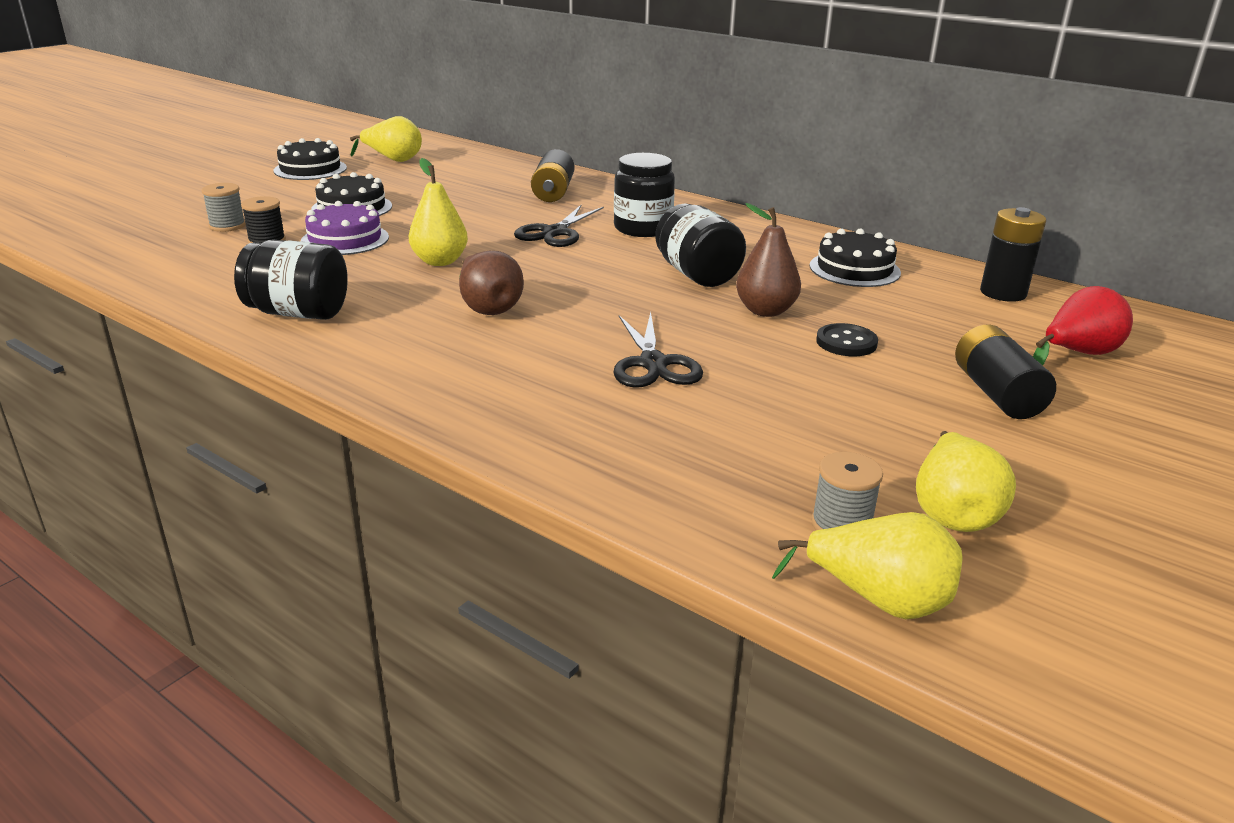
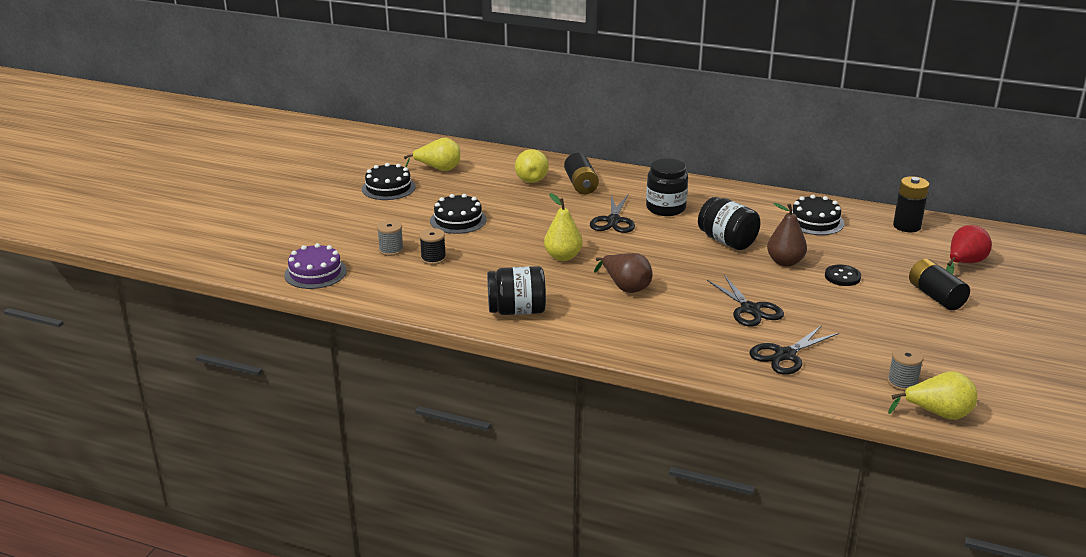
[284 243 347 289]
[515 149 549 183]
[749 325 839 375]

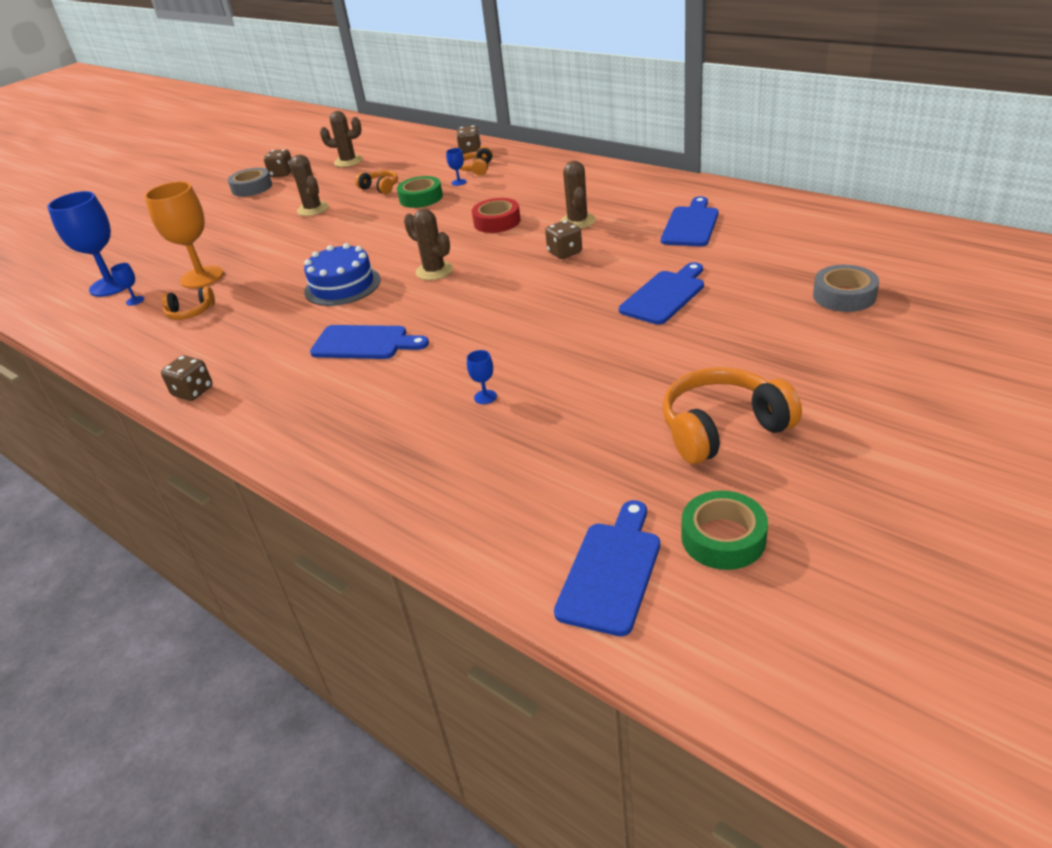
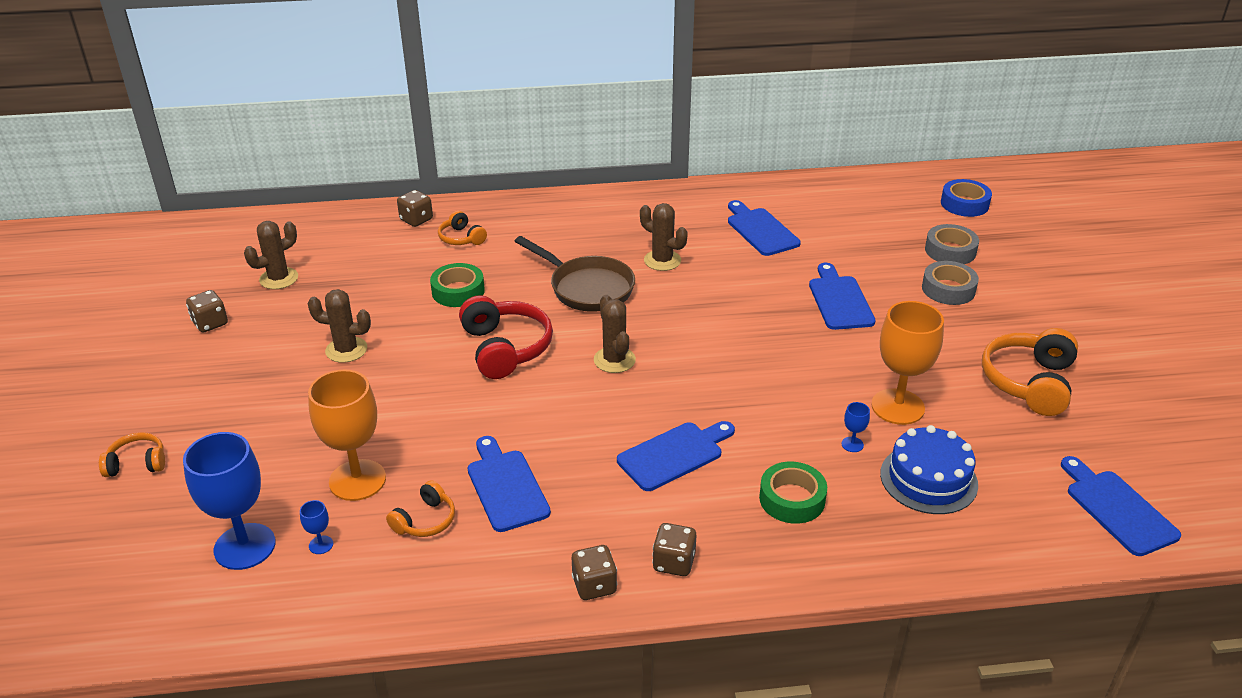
[922 261 979 305]
[880 425 978 514]
[99 432 165 477]
[594 295 636 373]
[446 148 467 186] (first image)
[515 236 635 312]
[652 523 696 576]
[759 462 827 524]
[459 295 553 379]
[468 436 551 532]
[871 301 944 425]
[941 179 992 217]

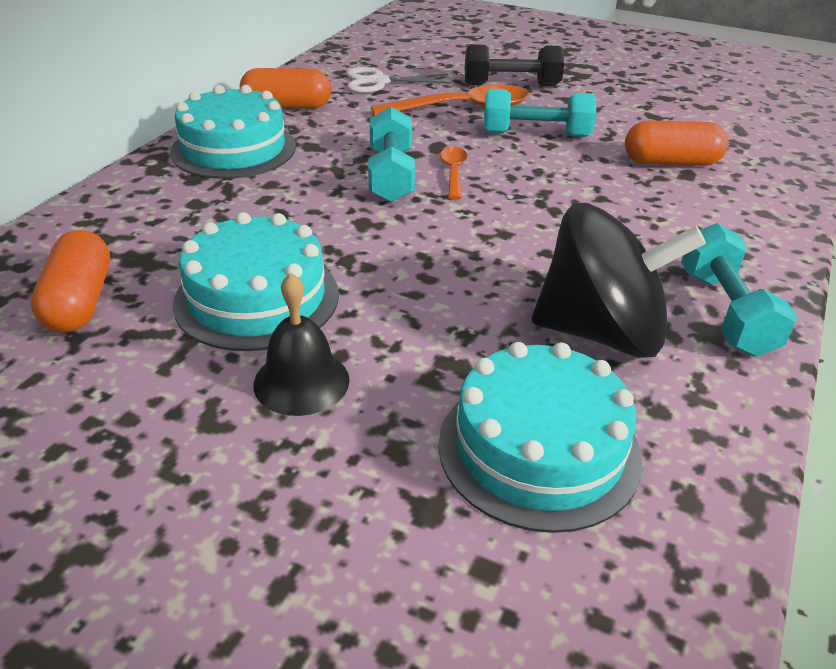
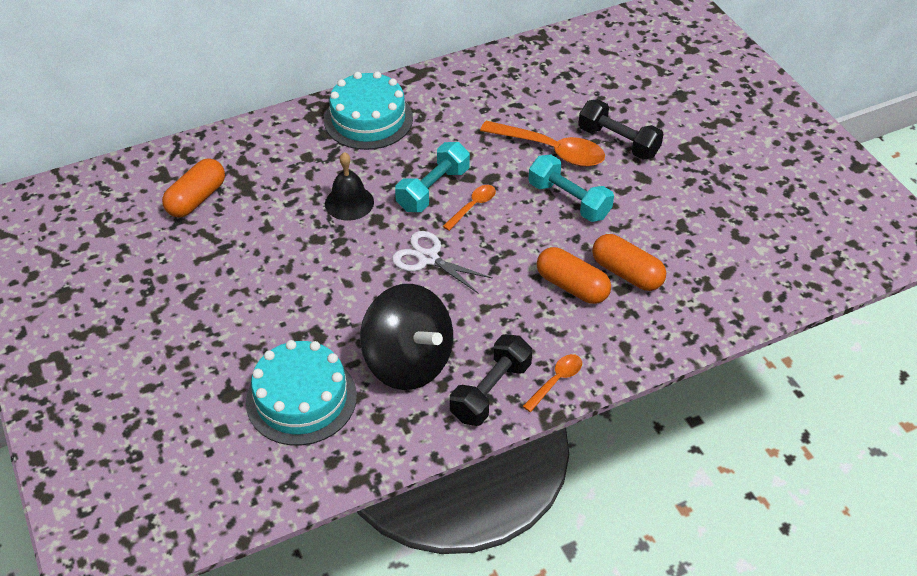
[173 212 339 351] (first image)
[537 247 611 304]
[325 152 374 221]
[392 231 493 294]
[450 334 532 426]
[523 354 582 412]

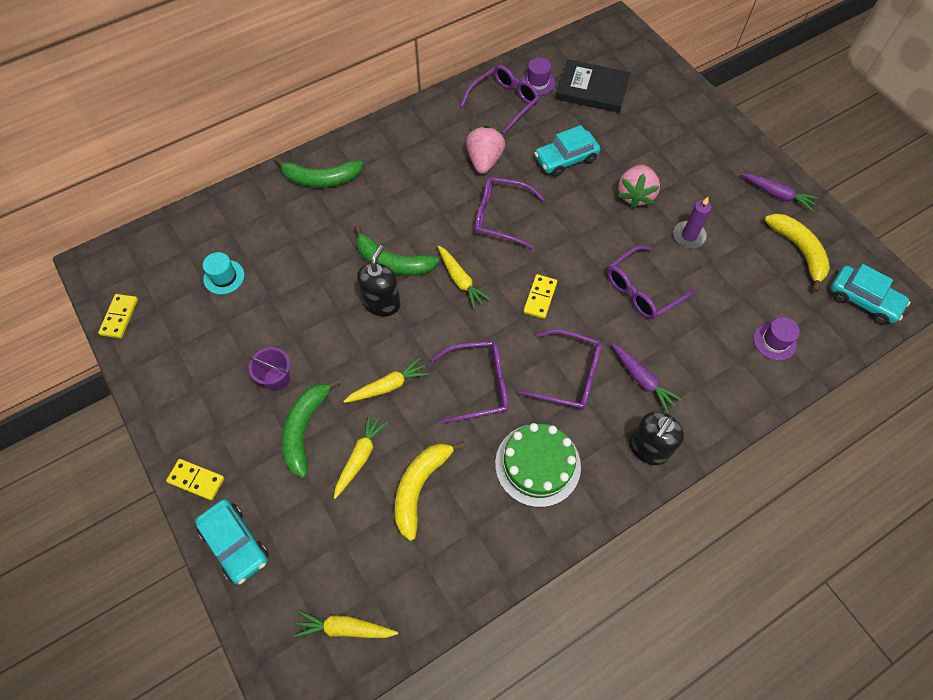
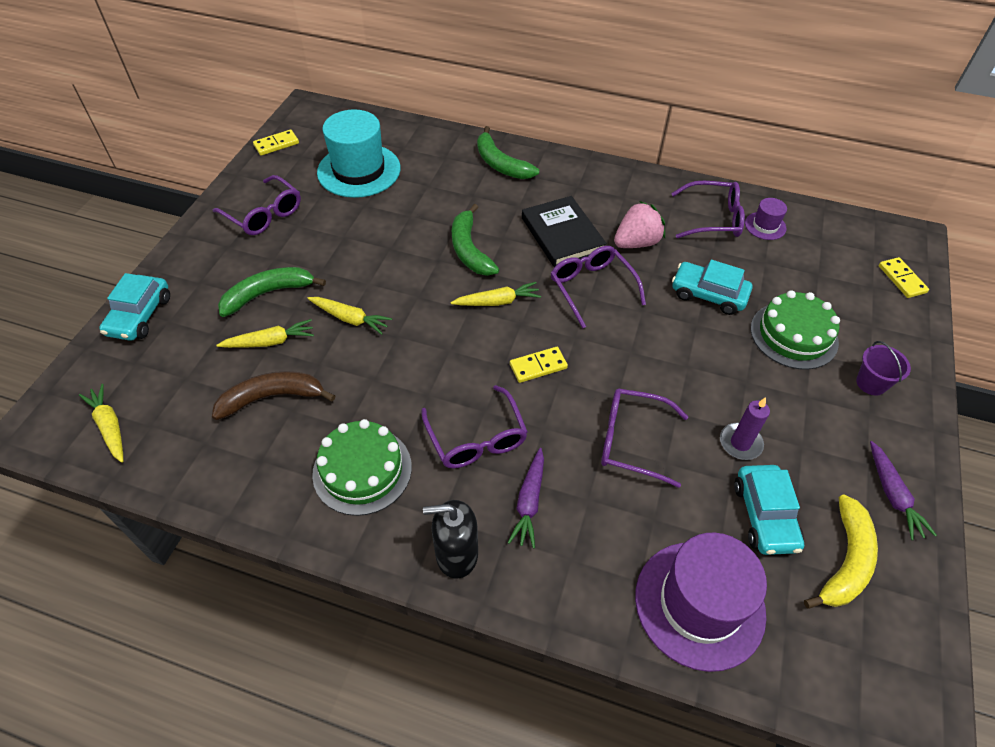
[879 257 929 298]
[317 109 401 198]
[856 341 911 395]
[357 245 400 317] (first image)
[212 371 335 420]
[213 175 301 235]
[451 282 541 306]
[522 196 607 267]
[617 165 660 209] (first image)
[635 533 767 672]
[734 465 804 555]
[751 290 840 370]

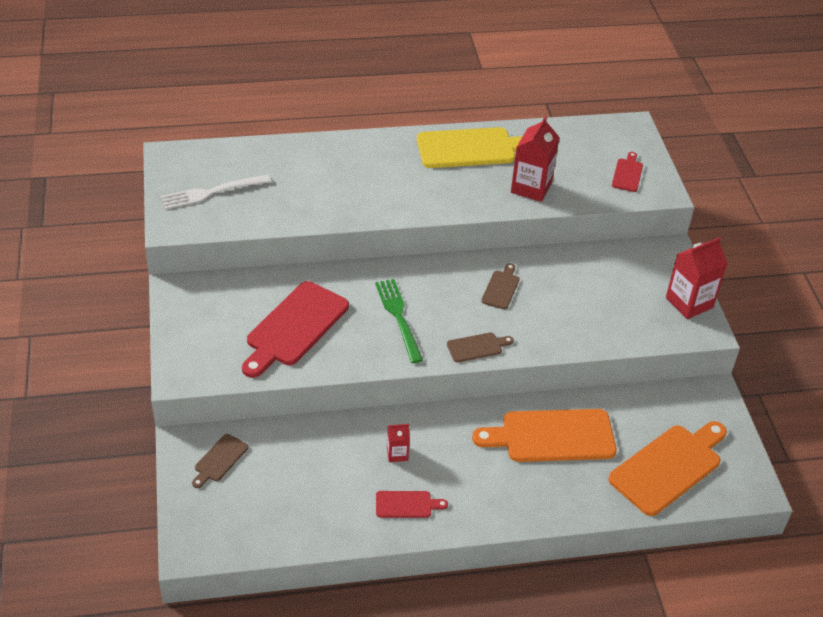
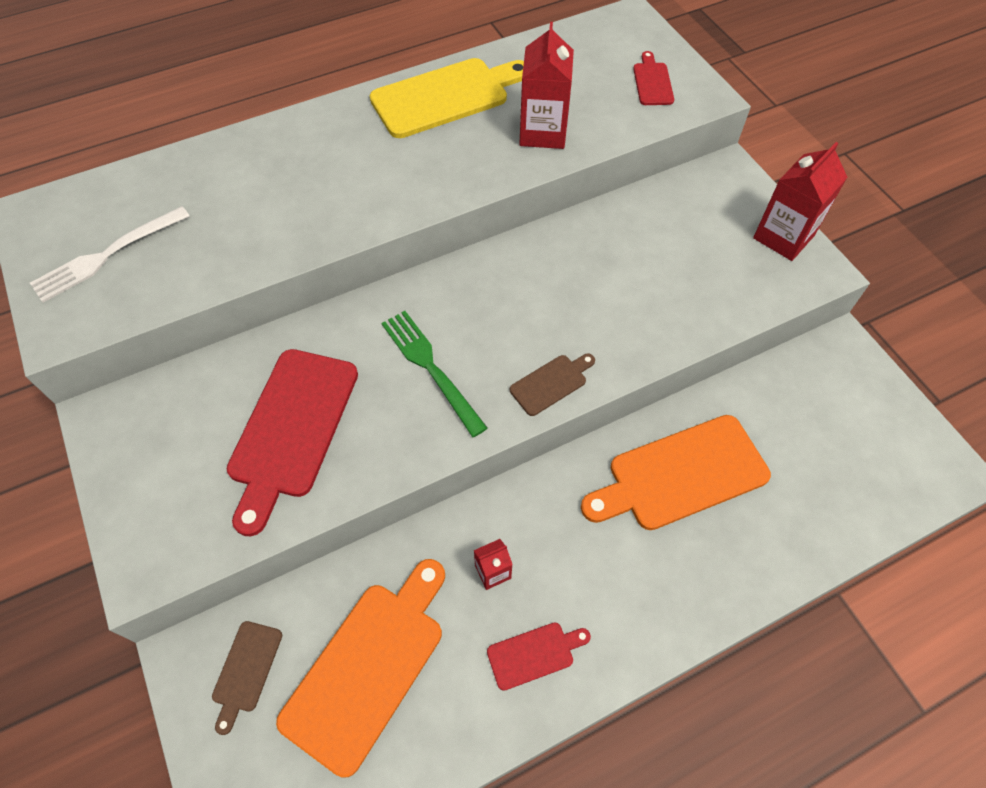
[481 263 520 309] (first image)
[276 559 445 778]

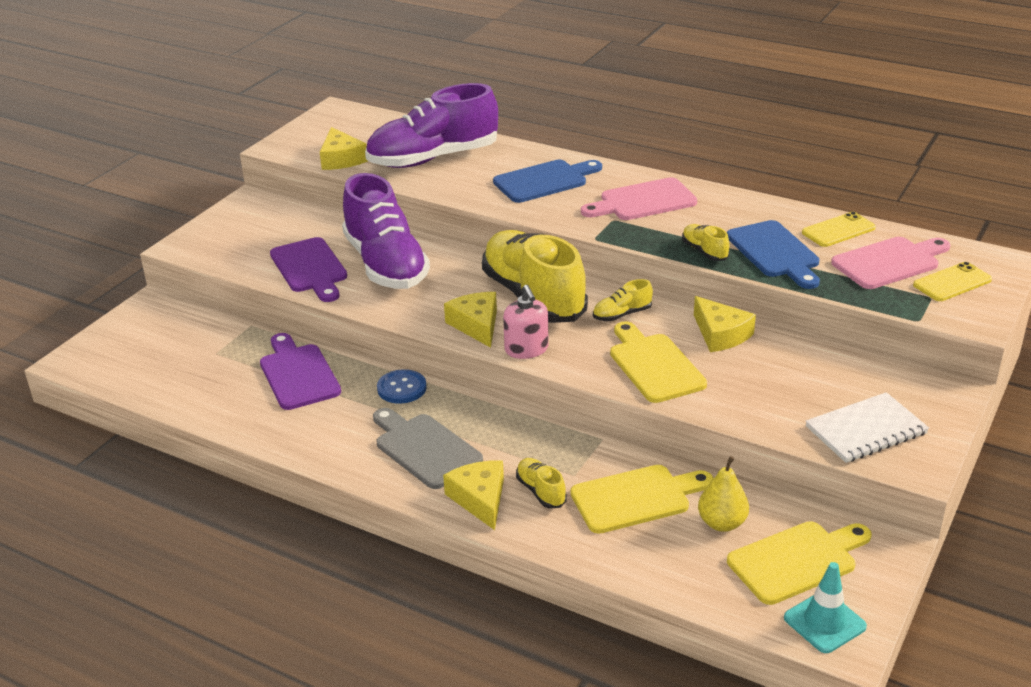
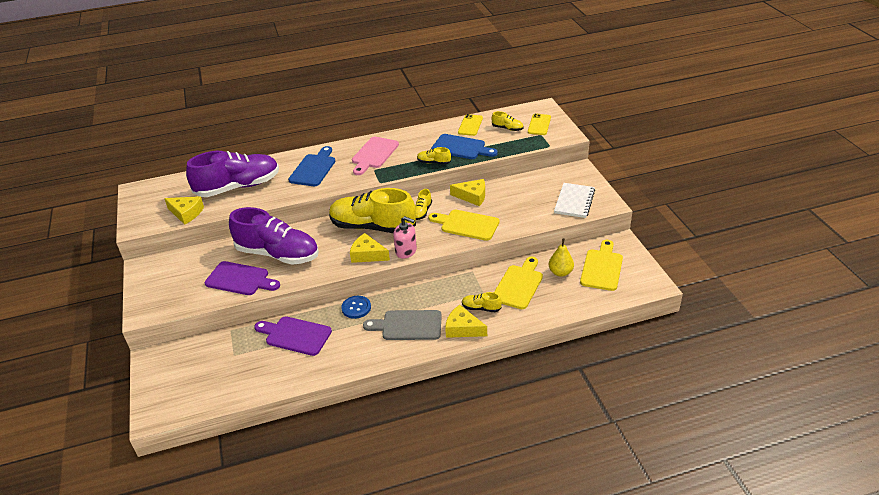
[186 151 279 197]
[784 562 867 653] (first image)
[491 111 523 131]

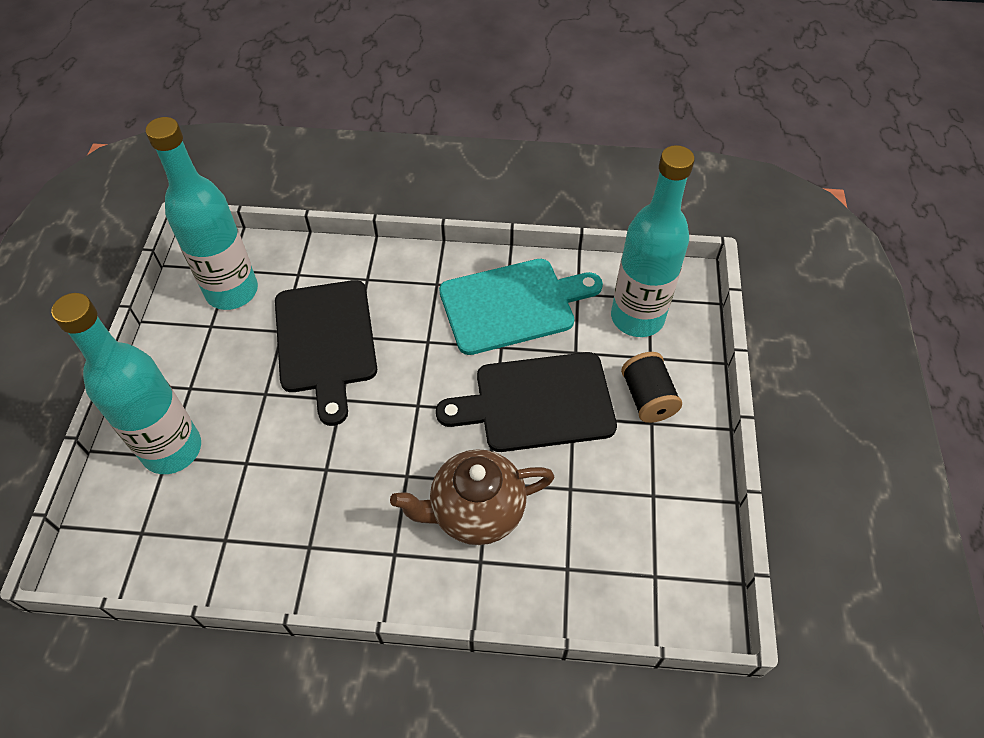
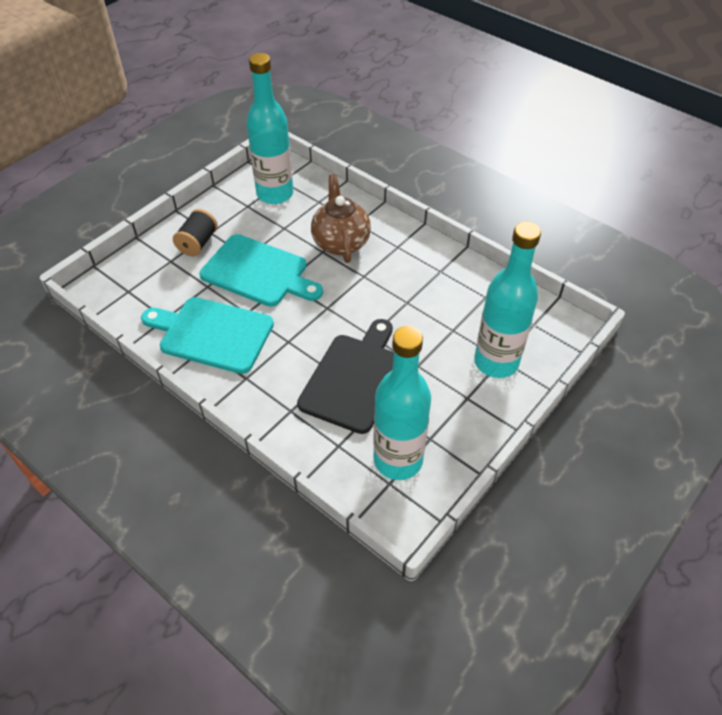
[311 174 371 263]
[200 234 323 307]
[246 53 294 204]

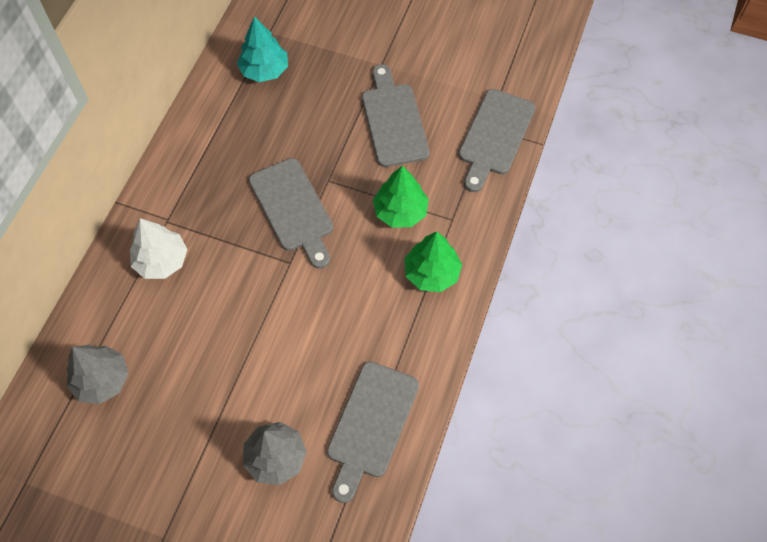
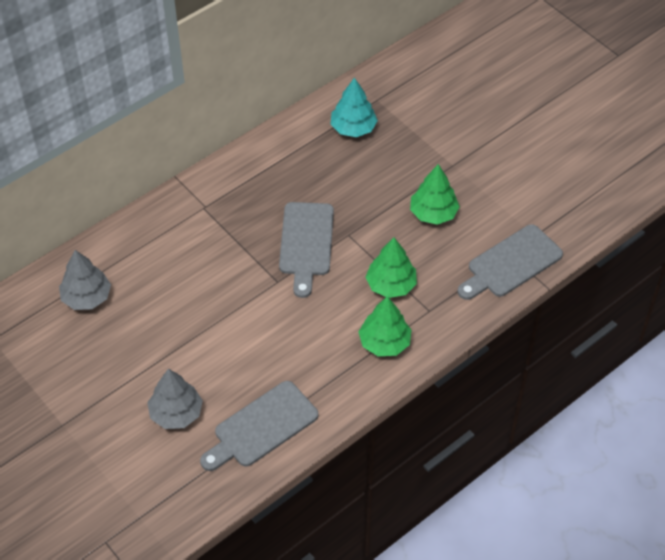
[130 218 188 279] (first image)
[410 164 460 225]

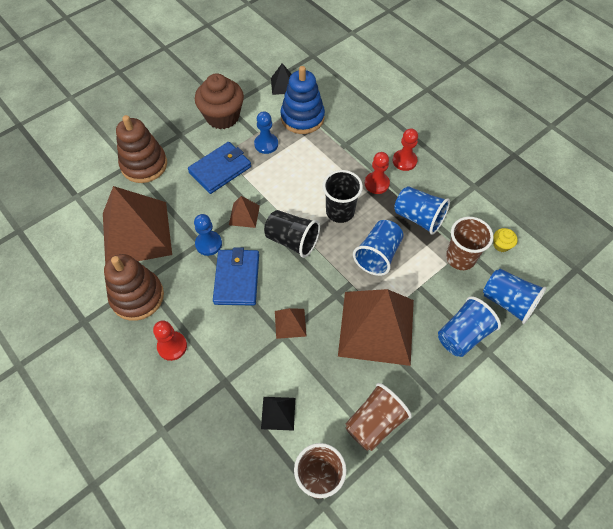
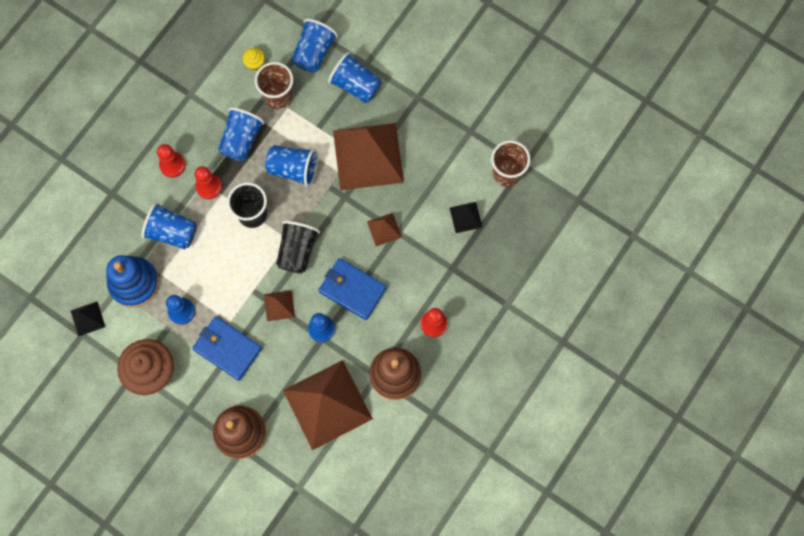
[318 258 387 320]
[345 383 412 451] (first image)
[142 202 197 249]

